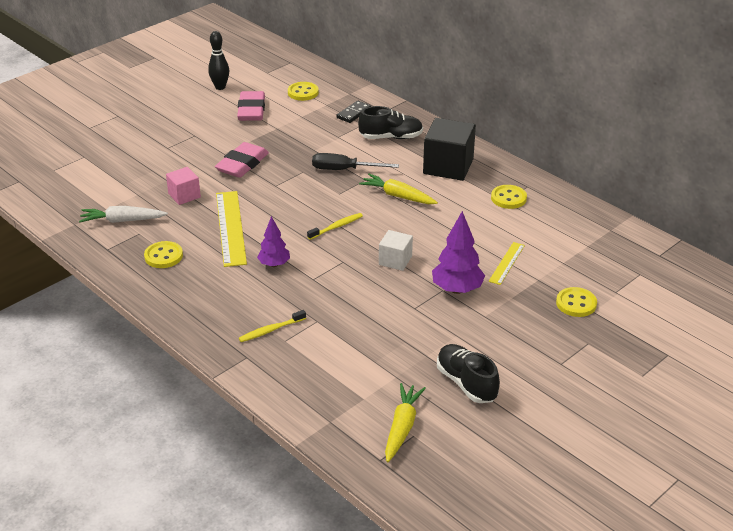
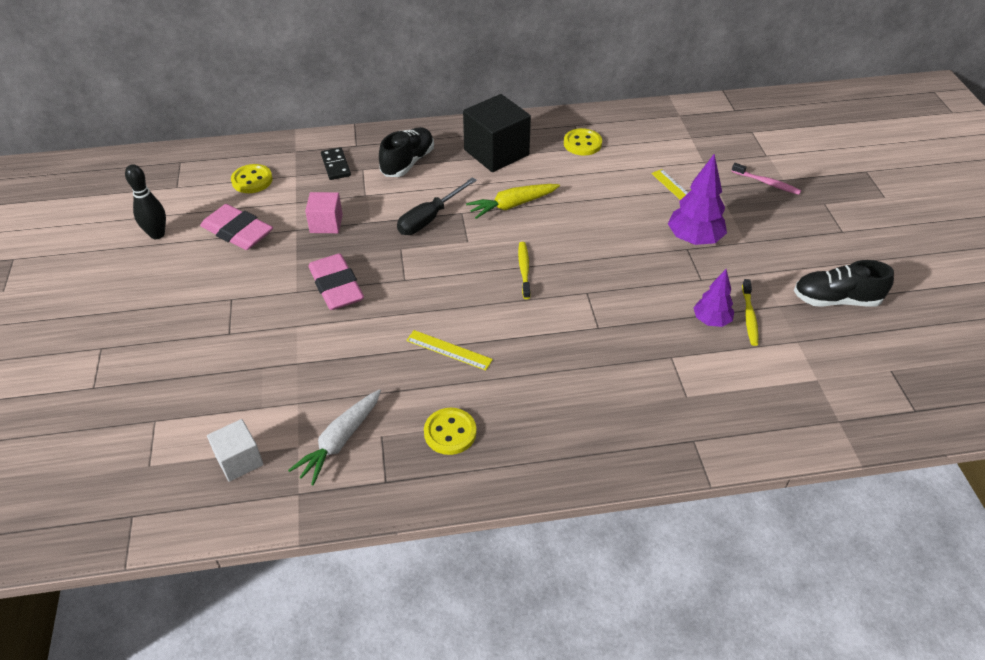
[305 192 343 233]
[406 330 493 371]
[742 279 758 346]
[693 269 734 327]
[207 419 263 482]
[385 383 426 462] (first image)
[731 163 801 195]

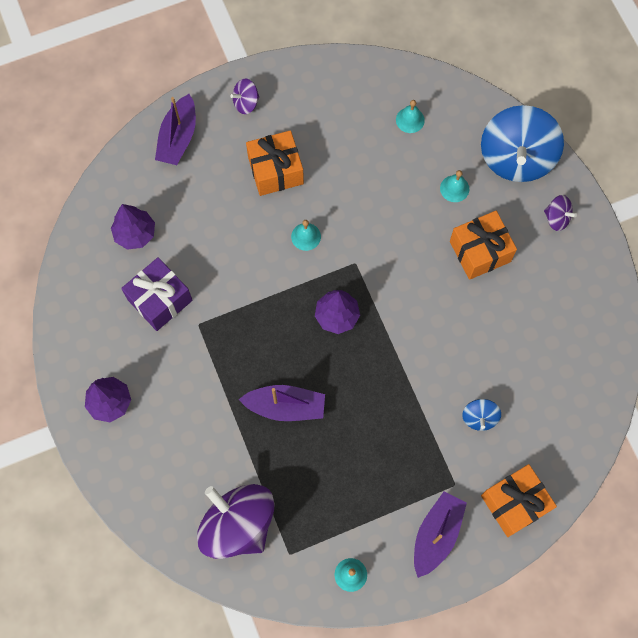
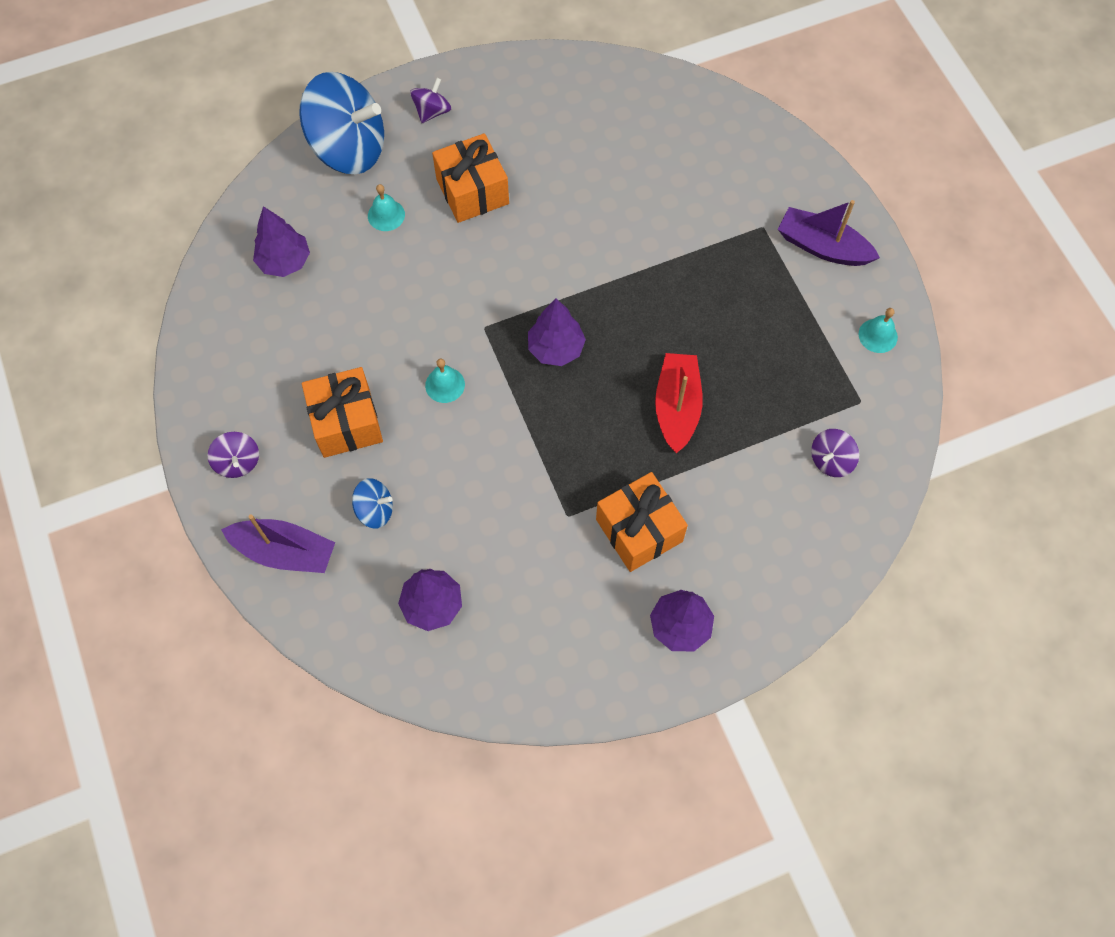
[121 257 193 331] (first image)
[811 429 859 477]
[655 353 703 453]
[253 206 310 277]
[352 478 393 529]
[596 472 688 572]

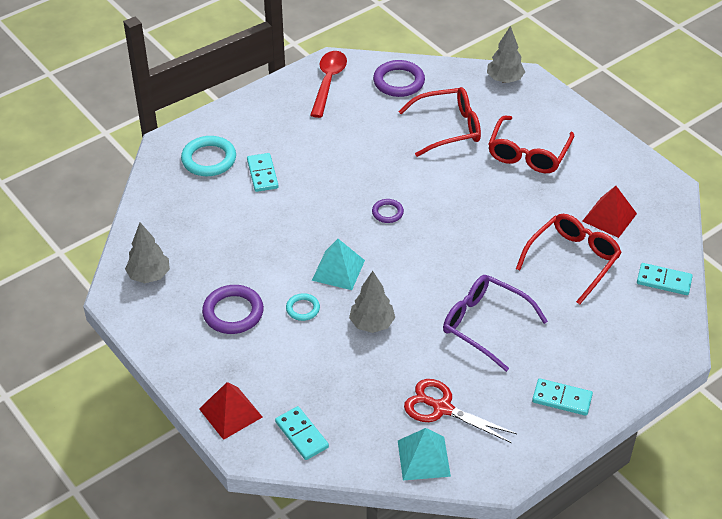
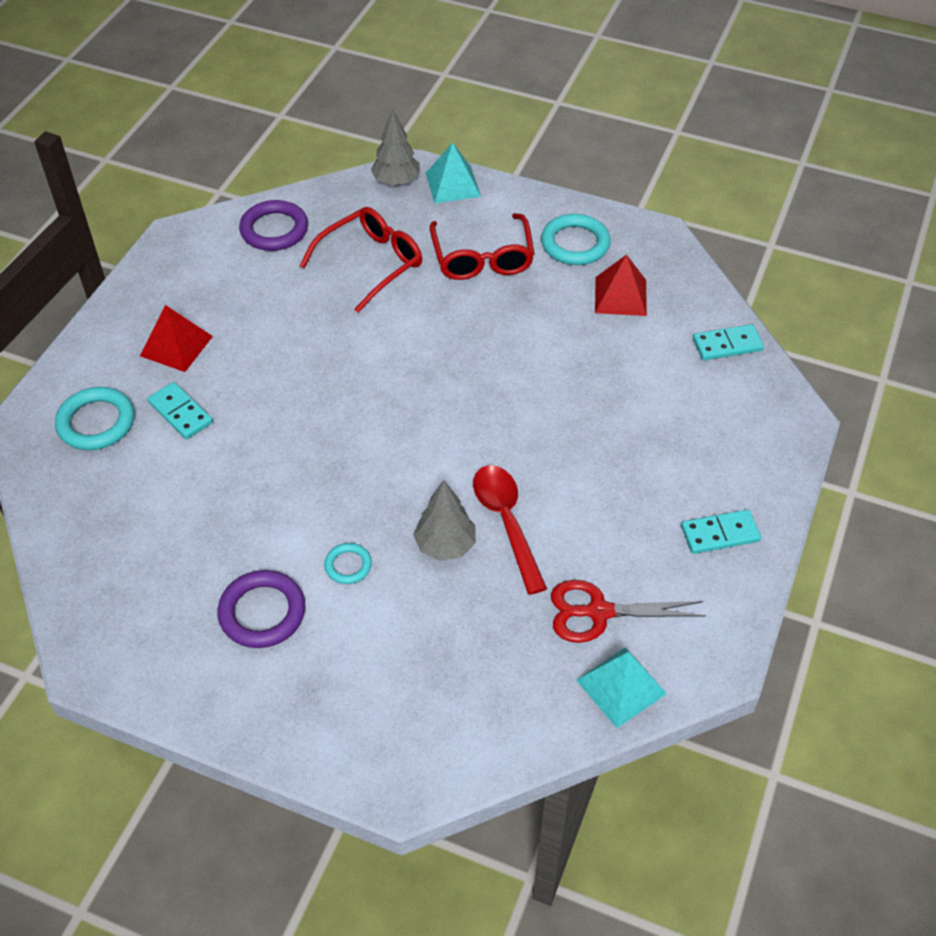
[125 222 170 283] (first image)
[140 305 213 372]
[275 406 329 460] (first image)
[473 465 547 595]
[426 142 481 203]
[372 199 404 223] (first image)
[443 275 548 372] (first image)
[516 214 622 305] (first image)
[541 214 610 265]

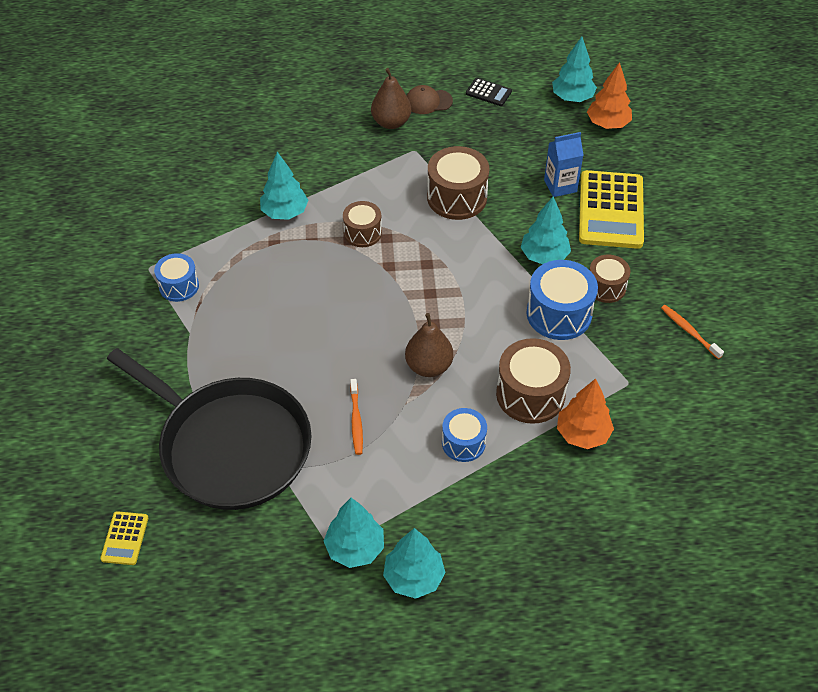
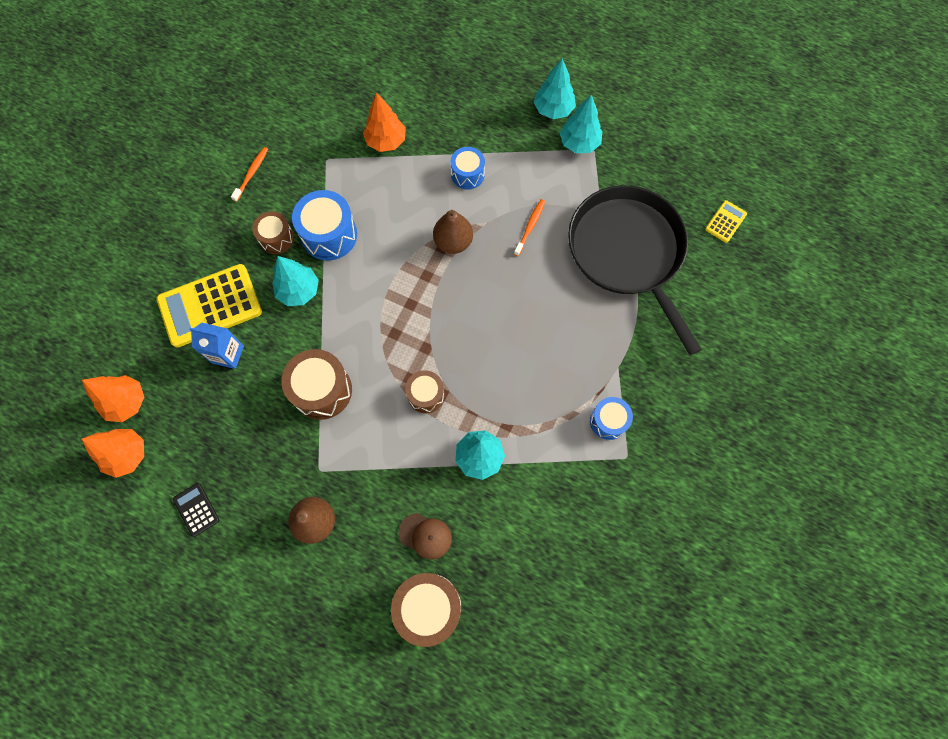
[399 513 452 559]
[391 573 461 647]
[82 429 144 478]
[156 264 262 348]
[231 147 268 202]

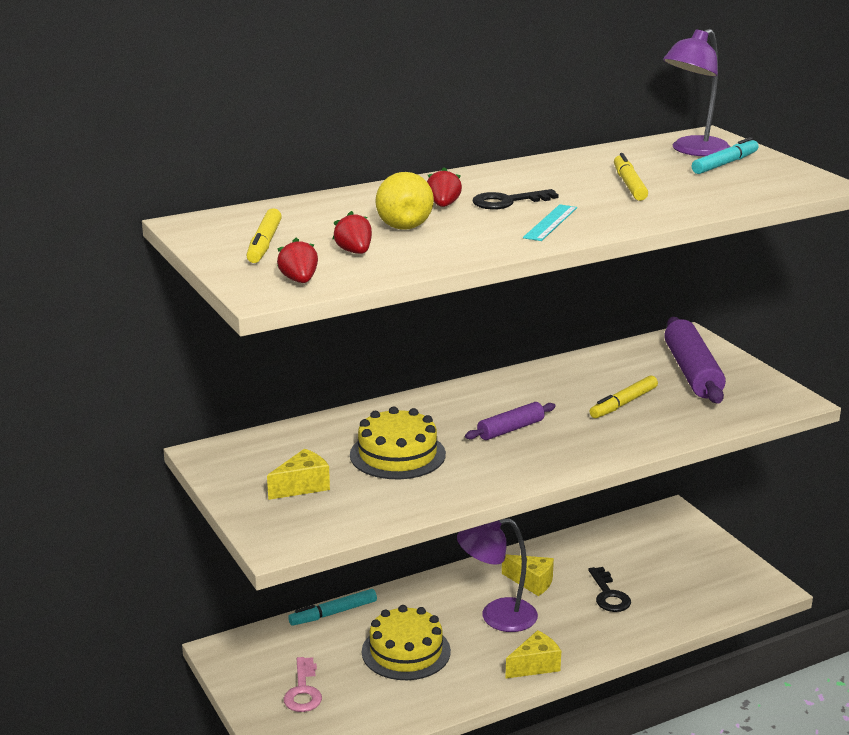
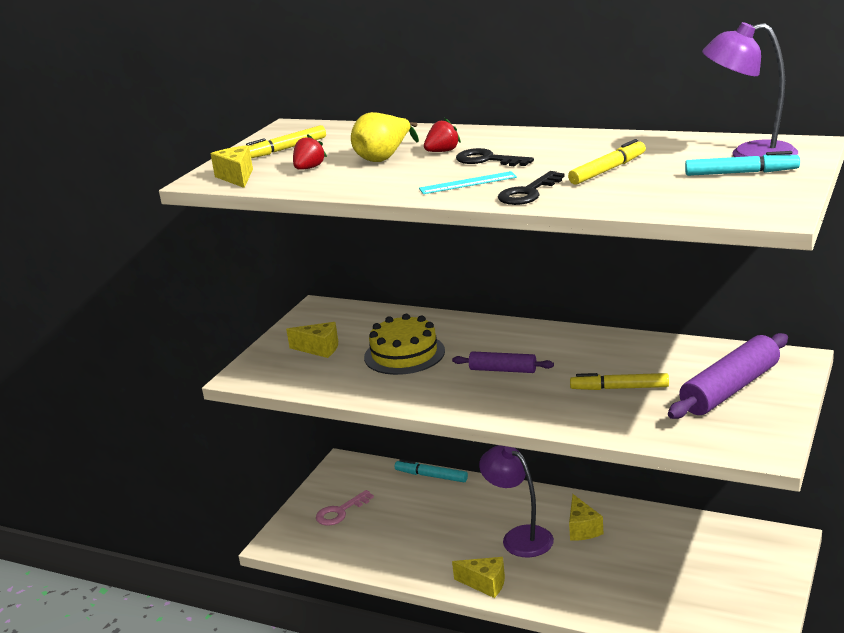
[211 145 253 188]
[362 605 451 680] (first image)
[498 171 565 205]

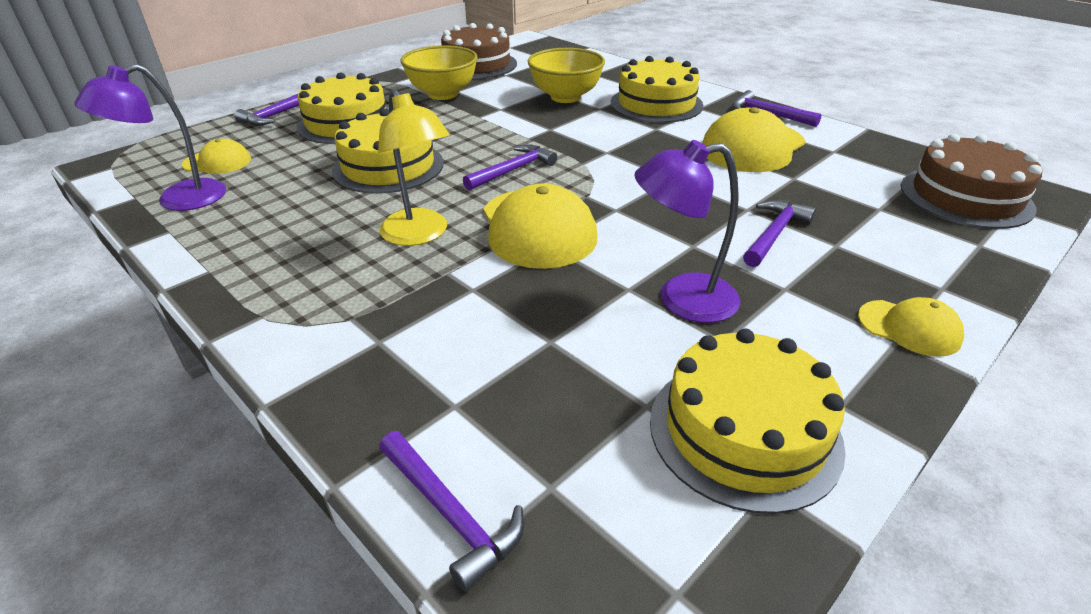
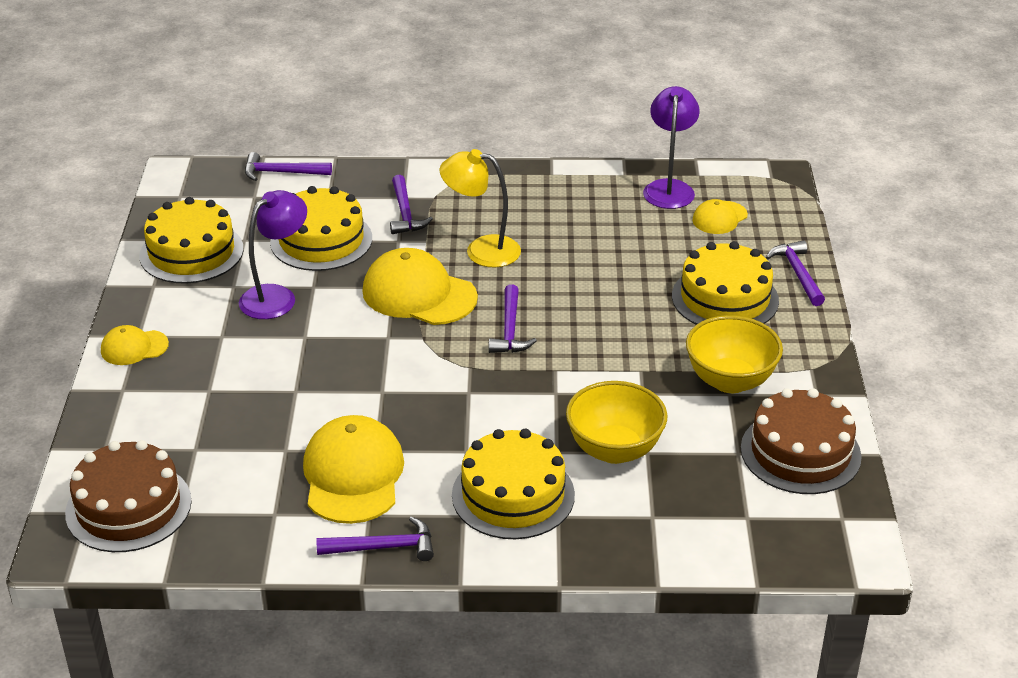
[270 186 372 271]
[390 175 433 234]

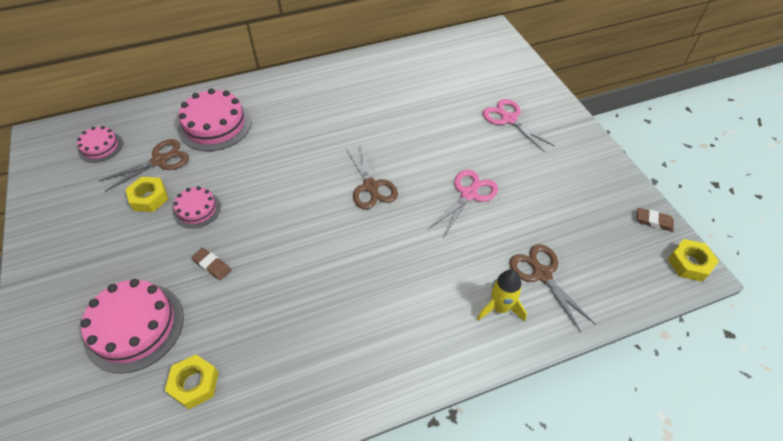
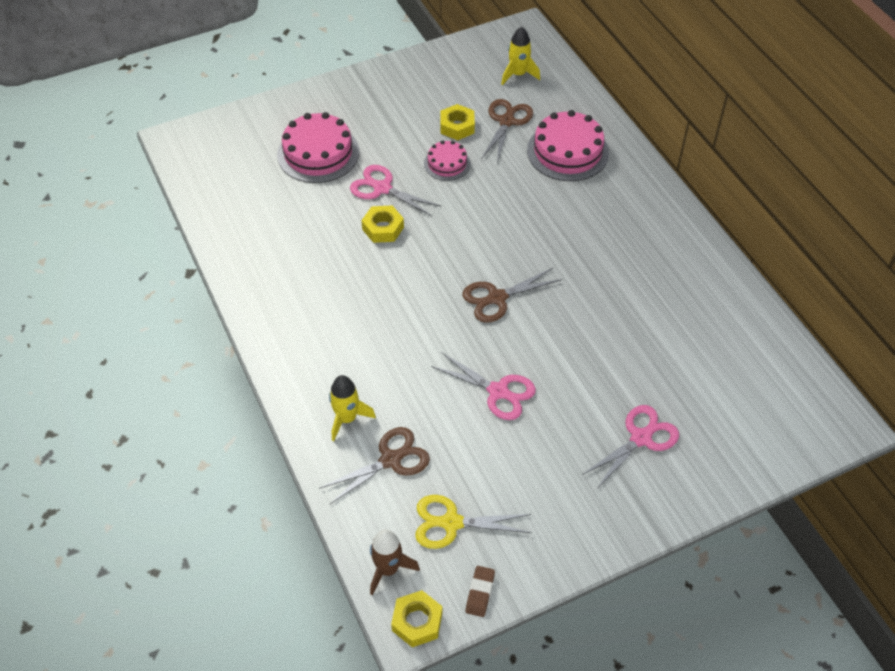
[501 26 540 85]
[481 99 533 163]
[361 205 404 243]
[350 165 442 217]
[370 529 420 595]
[415 495 532 549]

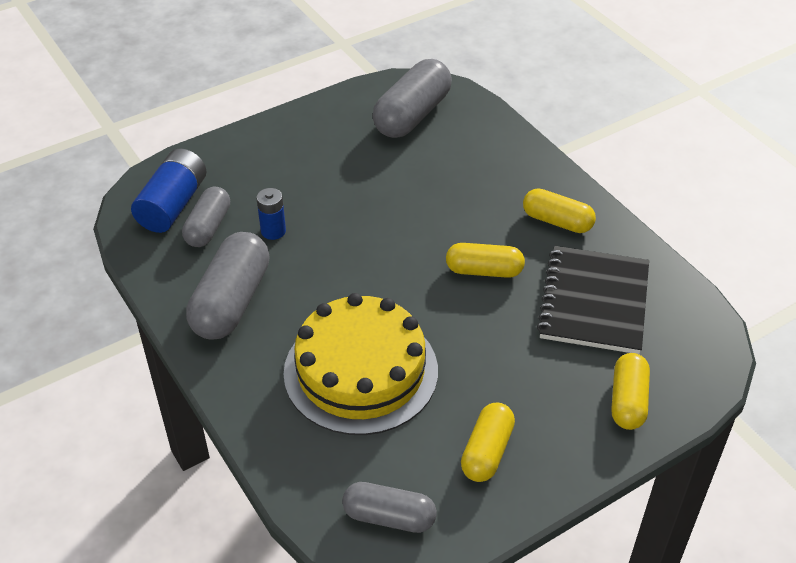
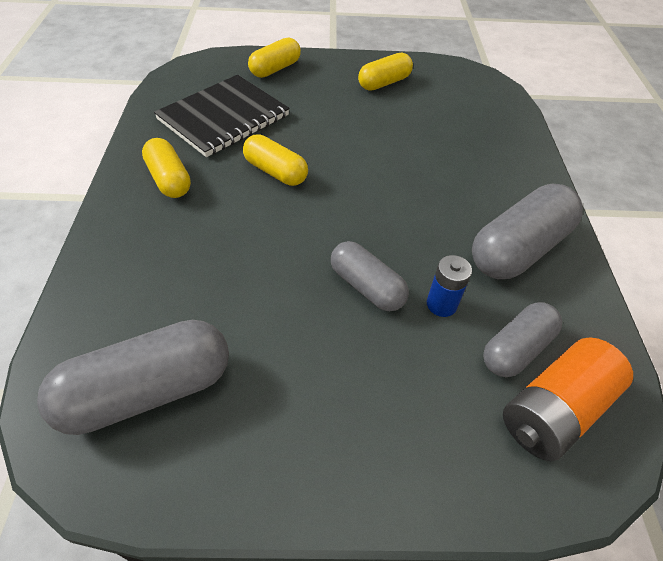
[503 337 633 461]
[283 293 438 435] (first image)
[331 241 409 311]

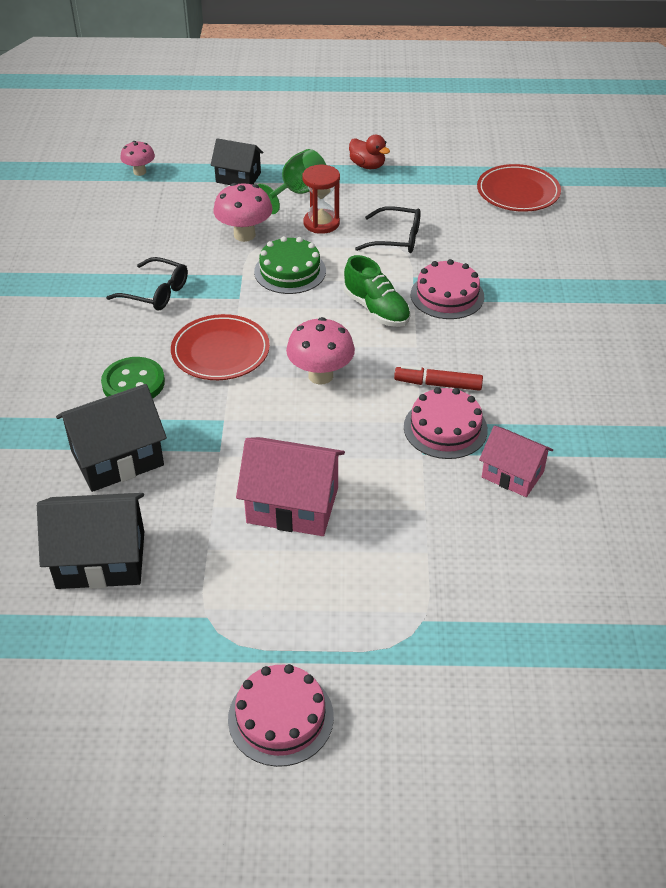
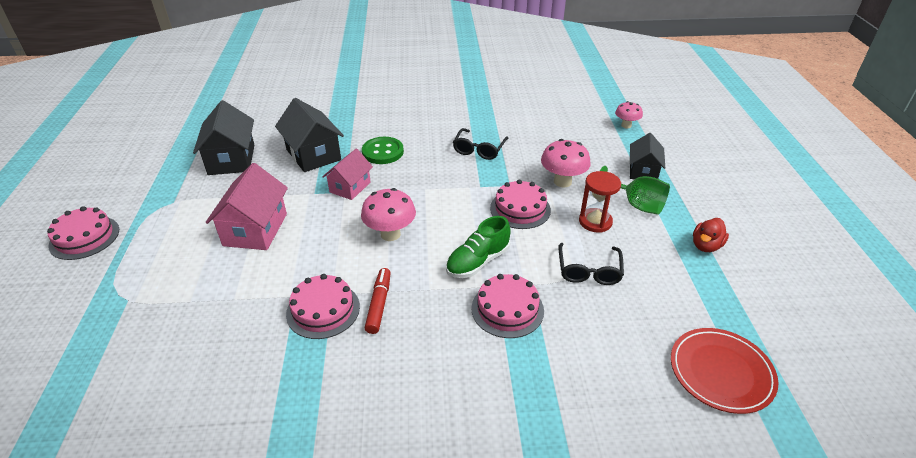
[171 314 270 380] (first image)
[490 180 551 229]
[322 148 373 200]

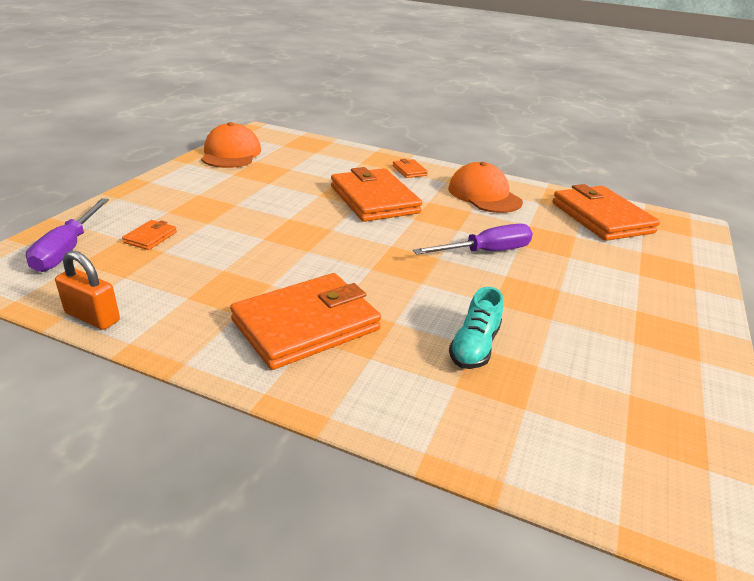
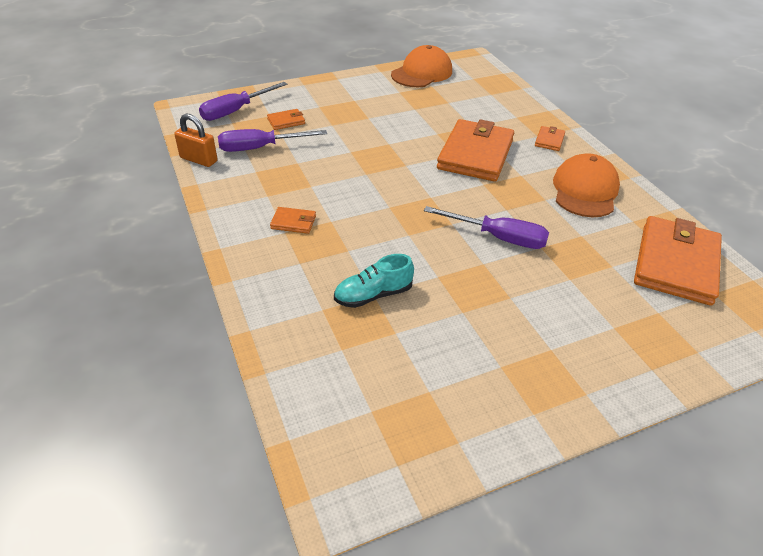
[174 113 217 167]
[270 207 316 234]
[218 129 327 152]

